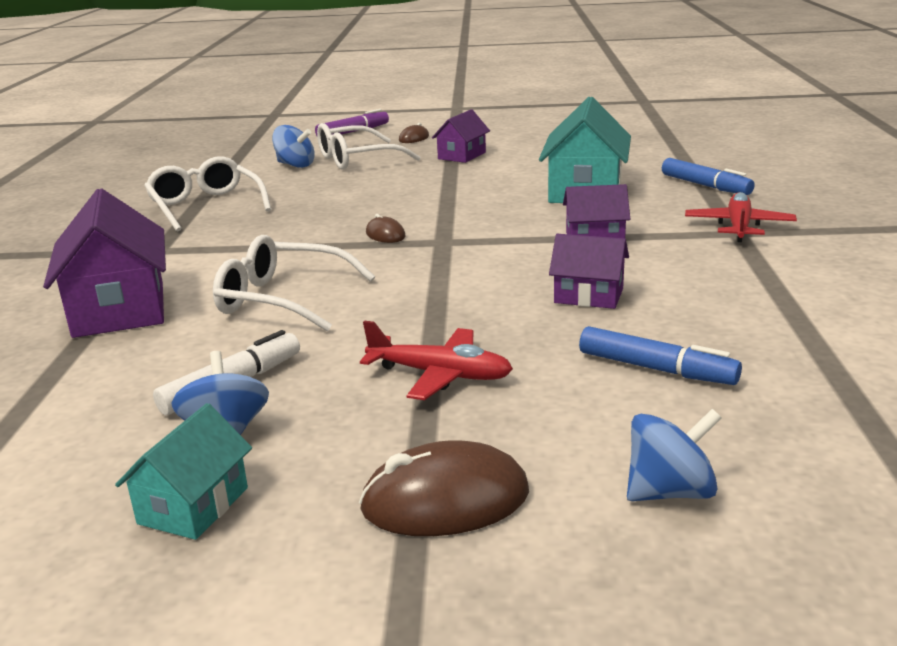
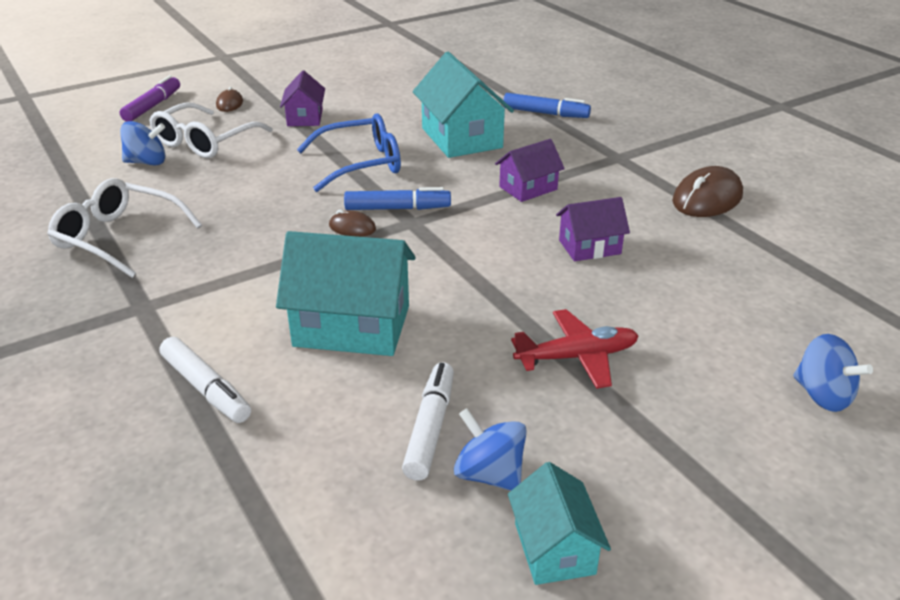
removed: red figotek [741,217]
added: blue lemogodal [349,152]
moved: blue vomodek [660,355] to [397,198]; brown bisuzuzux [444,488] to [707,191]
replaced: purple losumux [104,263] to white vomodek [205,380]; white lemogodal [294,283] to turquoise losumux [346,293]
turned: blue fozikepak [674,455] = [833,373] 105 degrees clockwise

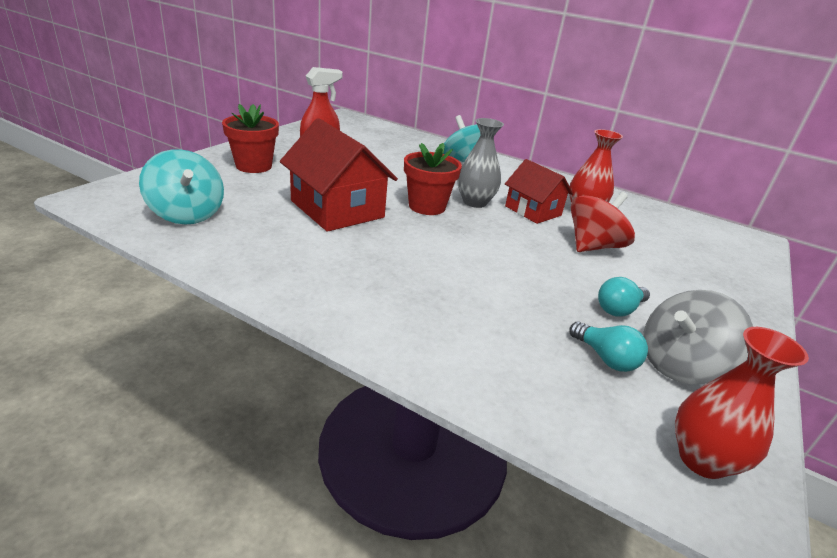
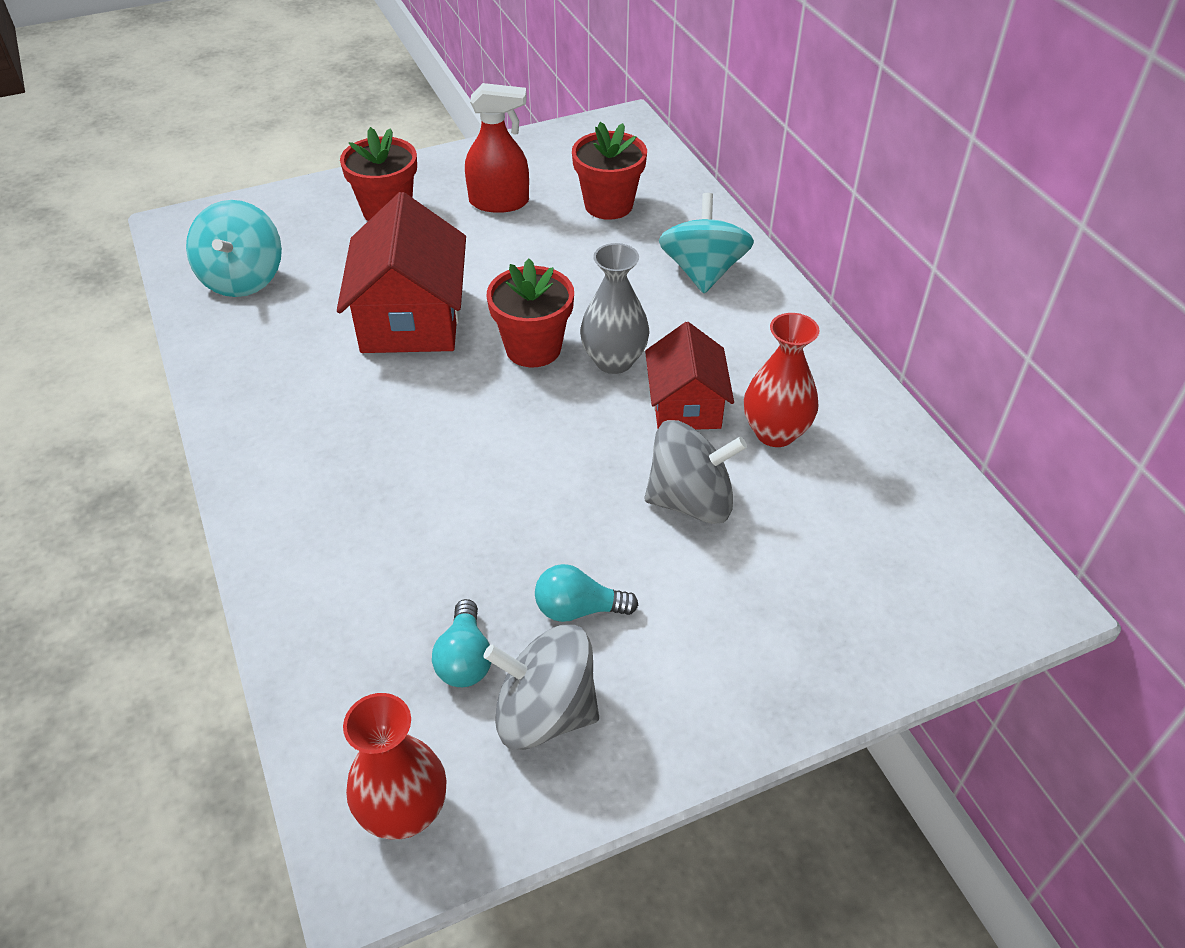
added: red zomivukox [609,171]
recoloured: red fozikepak [603,222] to grey fozikepak [696,472]

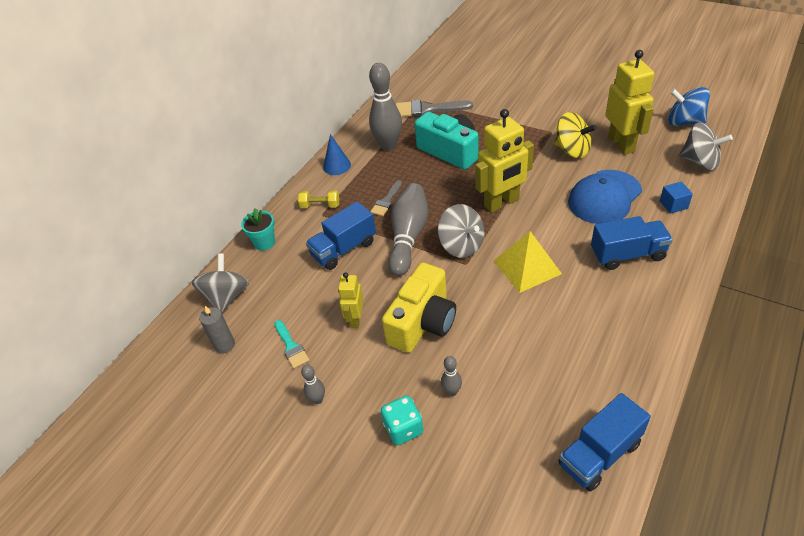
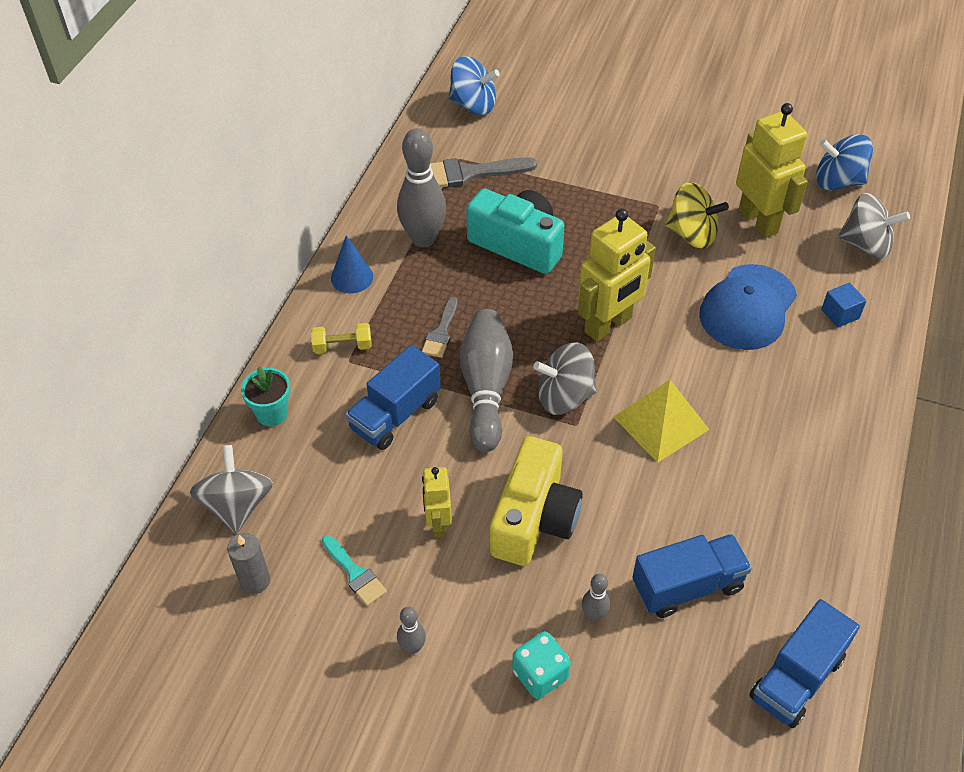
added: blue fozikepak [474,85]
moved: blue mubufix [632,243] to [692,576]
turned: grey fozikepak [461,231] = [565,378] 135 degrees clockwise

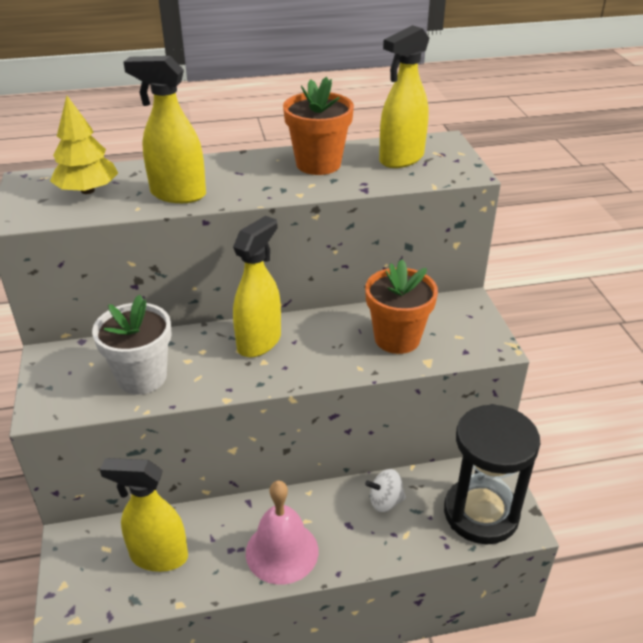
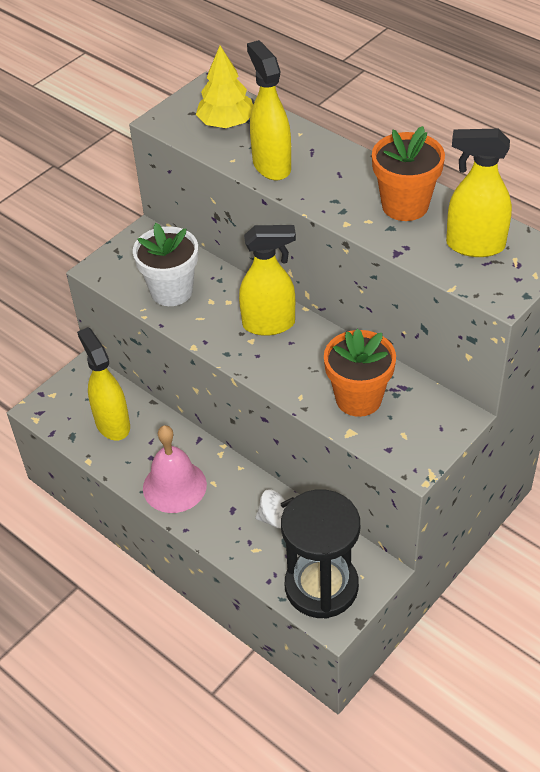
turned: white fozikepak [385,490] = [274,509] 135 degrees clockwise

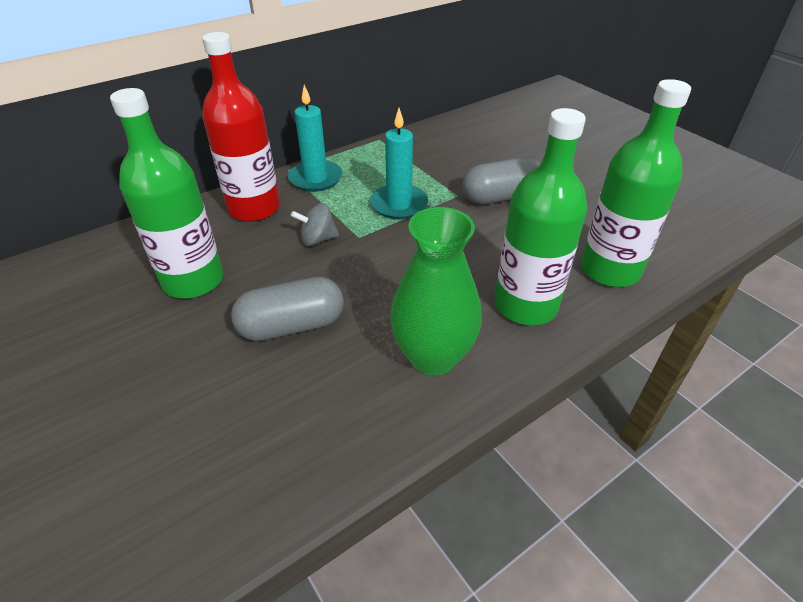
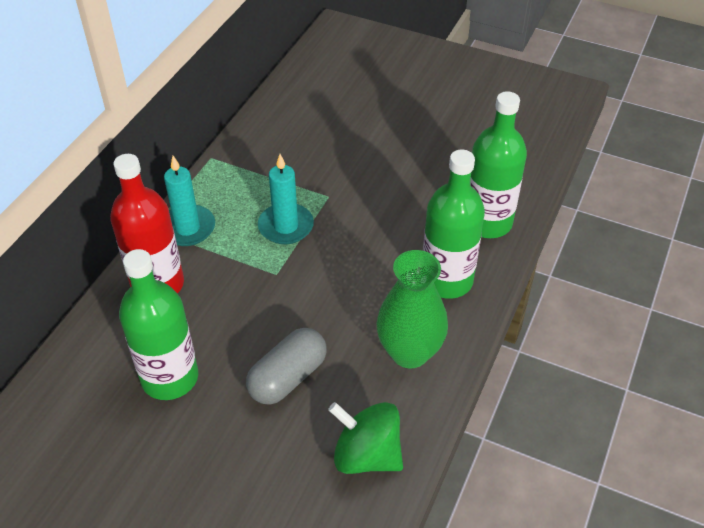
removed: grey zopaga [501,181]; grey fozikepak [315,224]
added: green fozikepak [365,438]

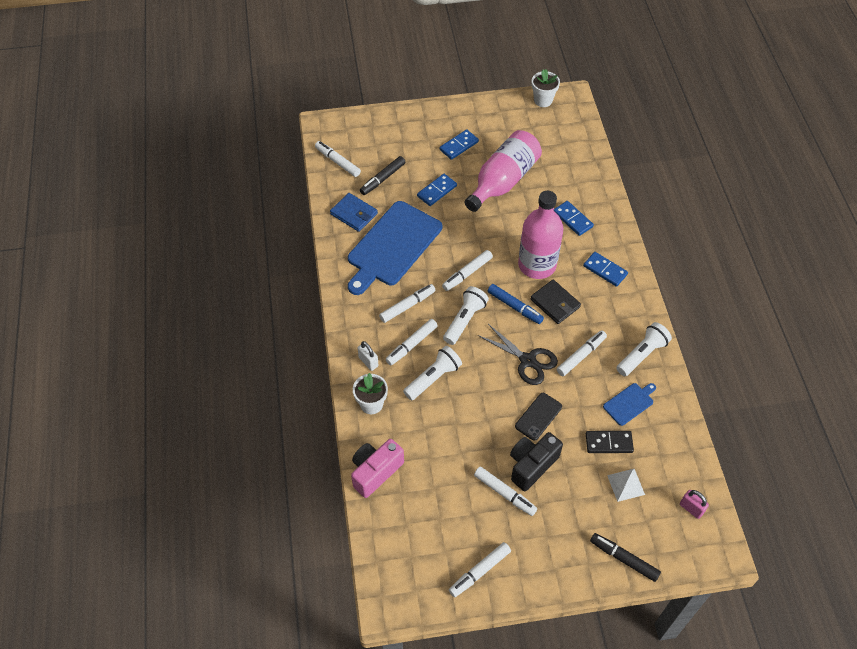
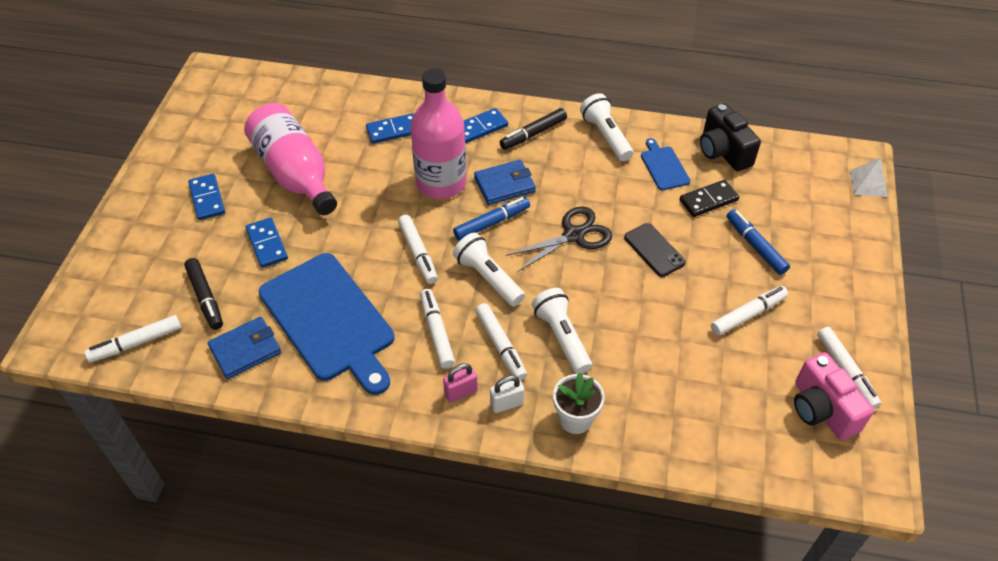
removed: white zomivukox [545,88]; white vomodek [582,353]
added: blue vomodek [758,242]
moved: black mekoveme [536,461] to [730,137]; pink mekoveme [377,468] to [834,396]; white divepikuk [626,485] to [868,177]; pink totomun [694,504] to [460,383]; black vomodek [625,557] to [533,129]
recoloured: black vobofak [555,302] to blue vobofak [505,182]
turned: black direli [610,442] = [709,198] 45 degrees clockwise

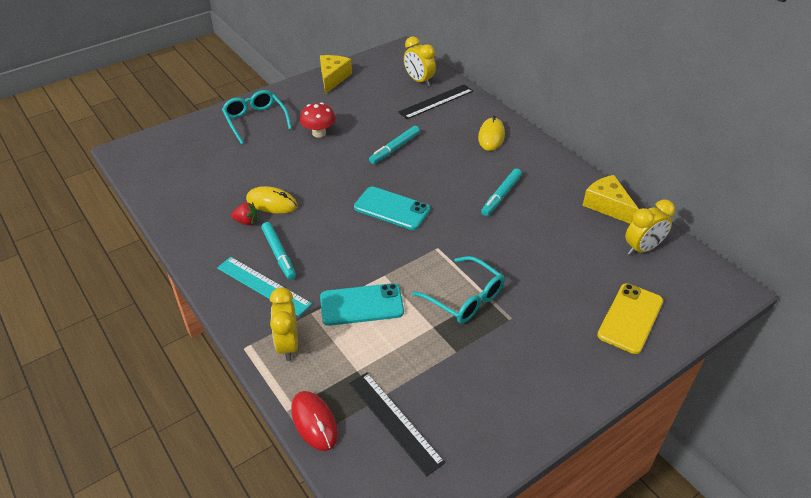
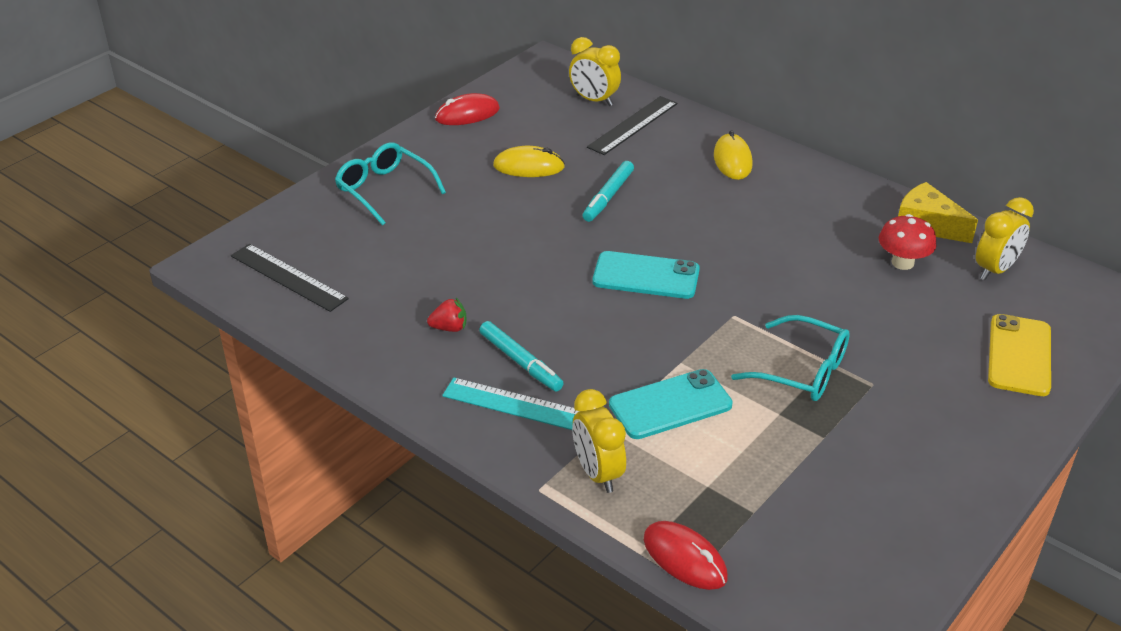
removed: turquoise vomodek [501,192]
moved: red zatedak [317,120] to [907,242]; yellow bisuzuzux [272,200] to [529,161]; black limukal [397,424] to [290,278]
replaced: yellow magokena [336,74] to red bisuzuzux [467,109]

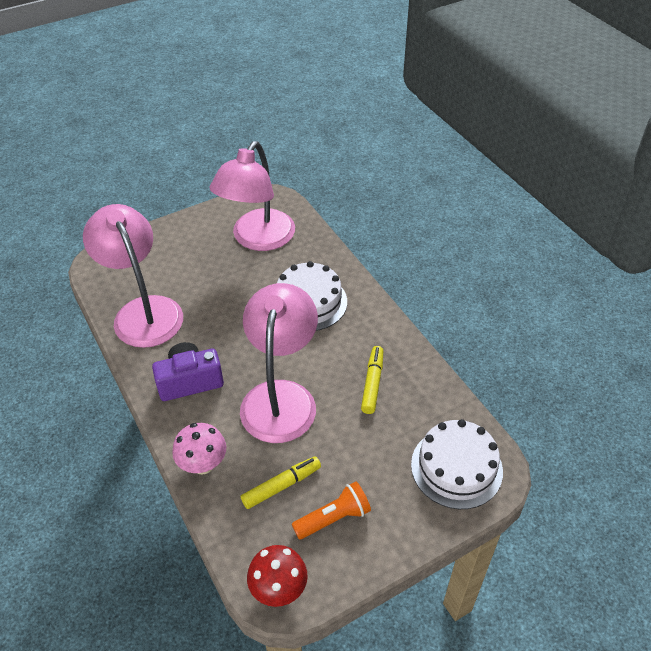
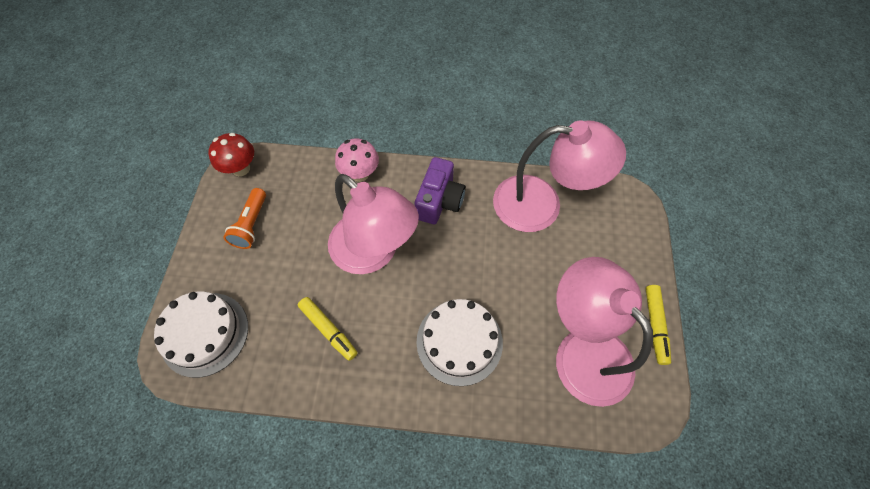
moved: yellow vomodek [281,482] to [658,325]

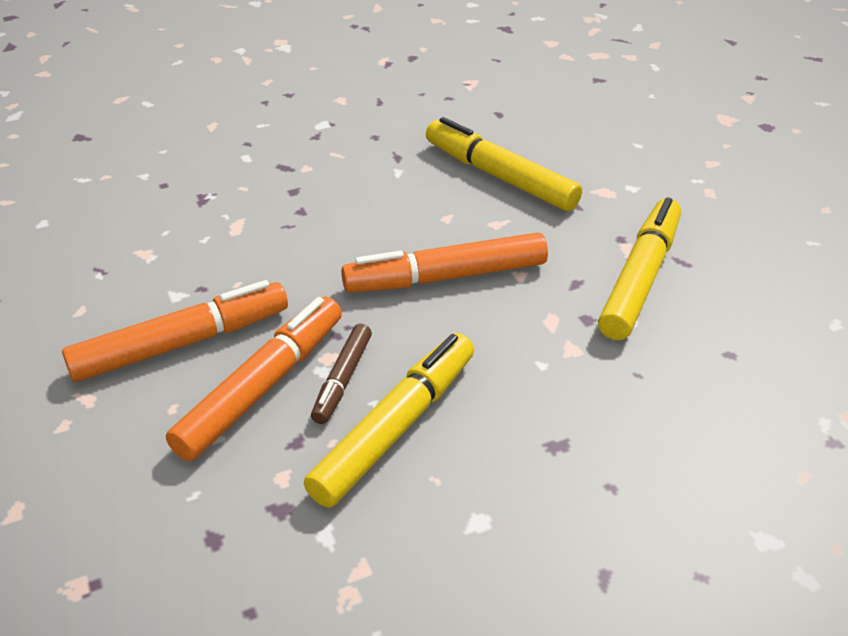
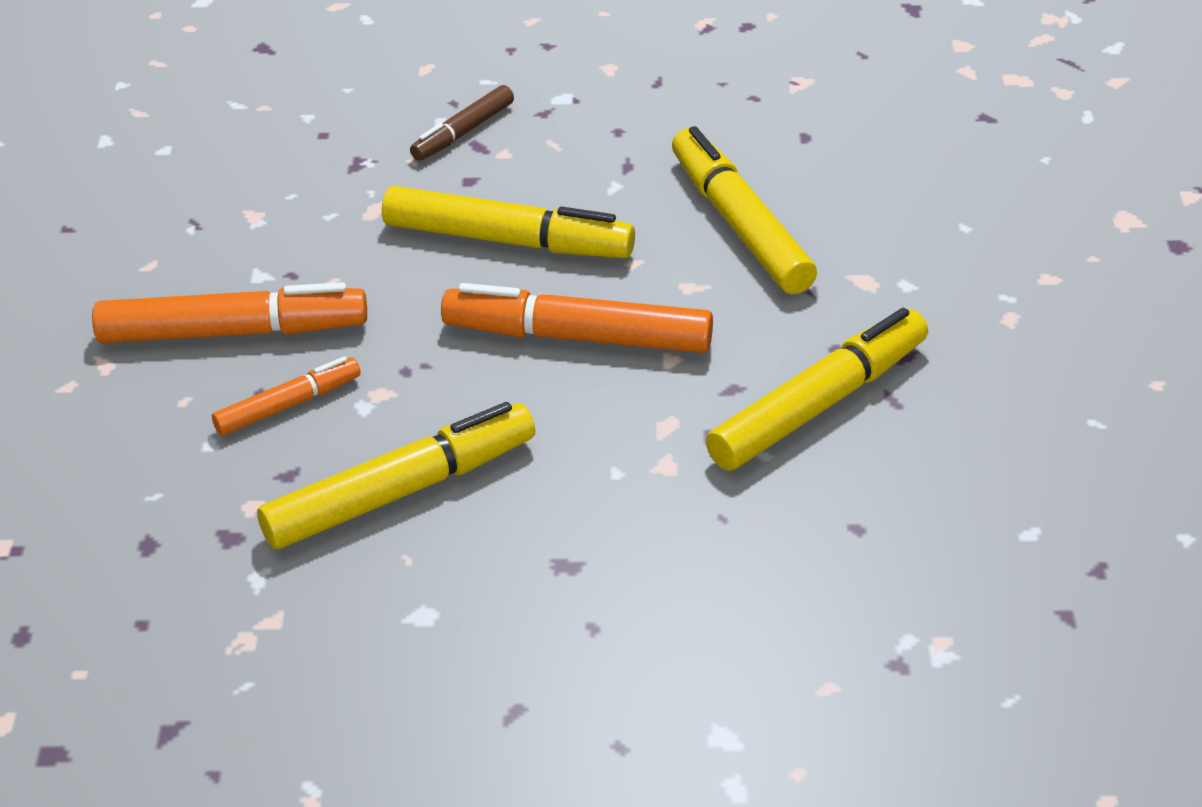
added: yellow vomodek [508,222]
moved: brown vomodek [341,374] to [462,123]
resized: orange vomodek [254,379] = [286,395] x0.56

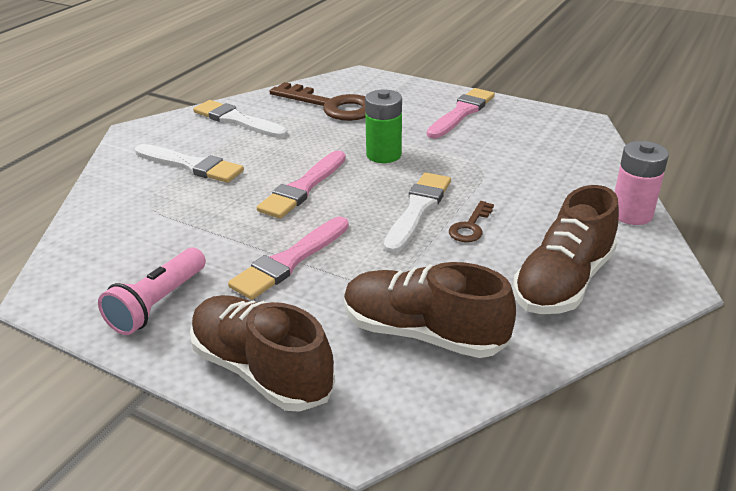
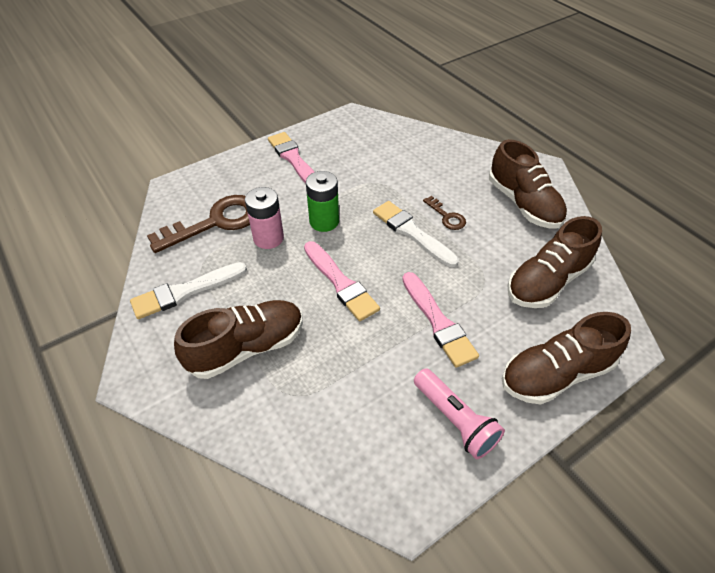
moved: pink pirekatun [642,183] to [264,218]
replaced: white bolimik [189,163] to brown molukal [238,339]

